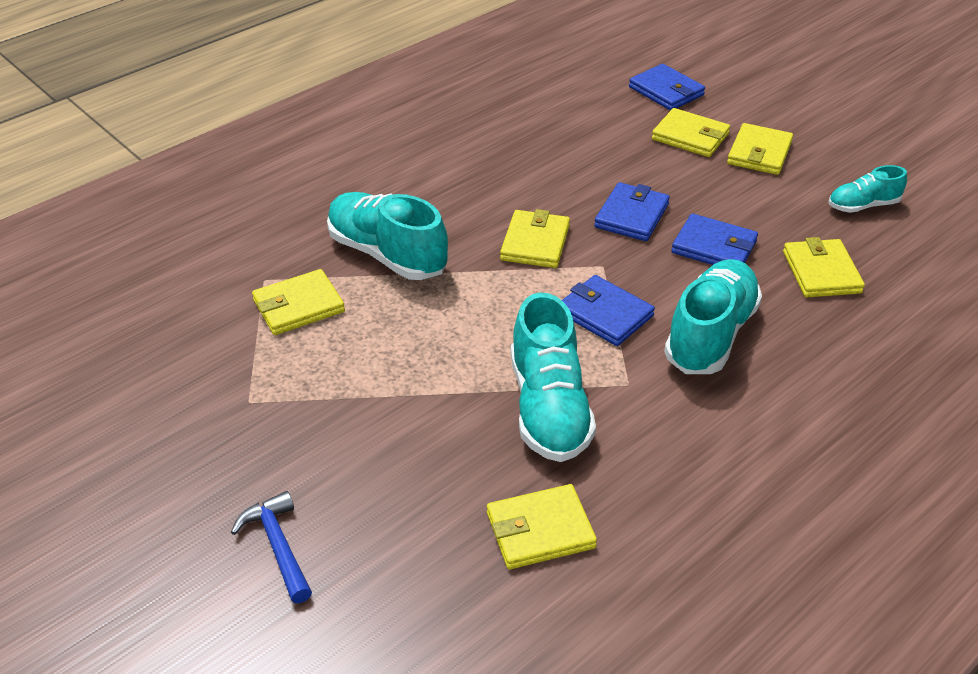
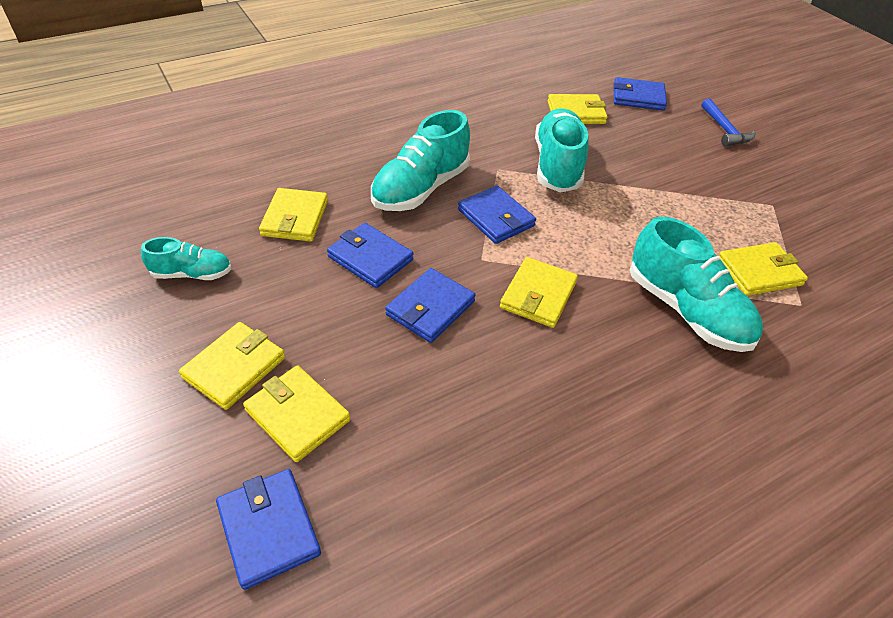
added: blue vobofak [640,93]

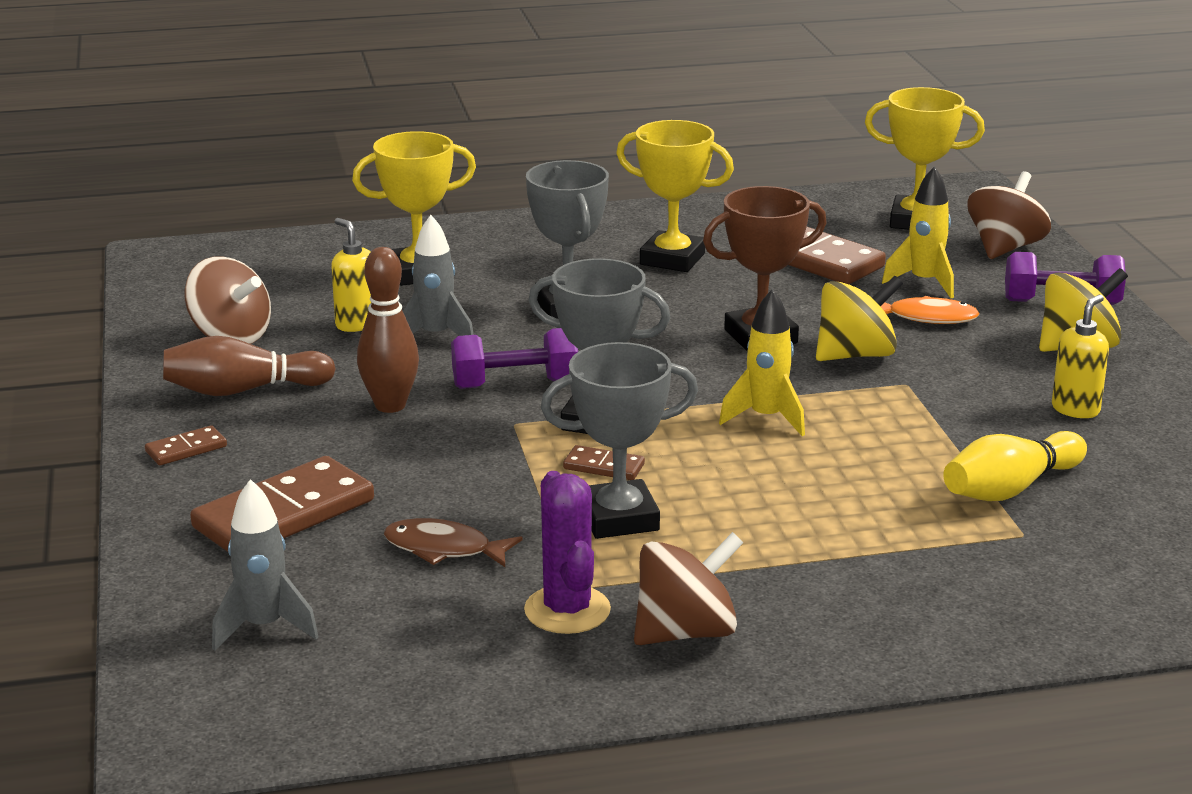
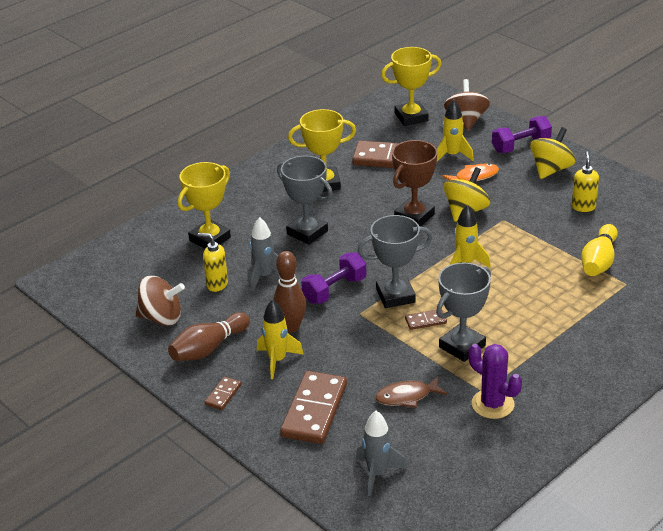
removed: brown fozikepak [688,588]
added: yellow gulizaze [280,339]

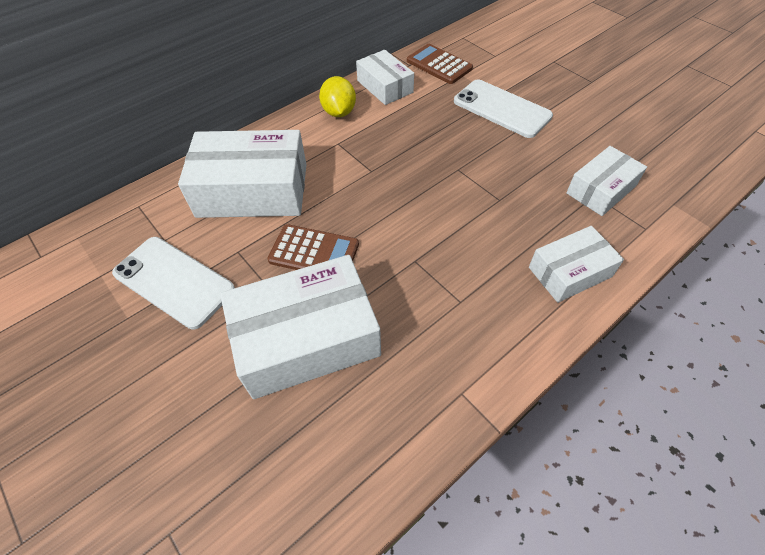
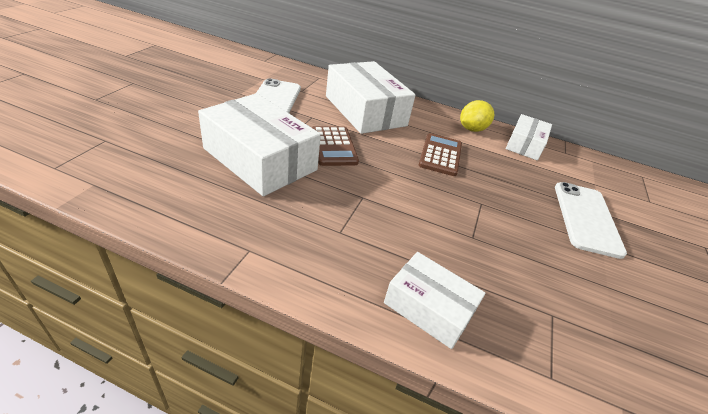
removed: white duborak [606,181]
moved: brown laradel [440,64] to [440,154]

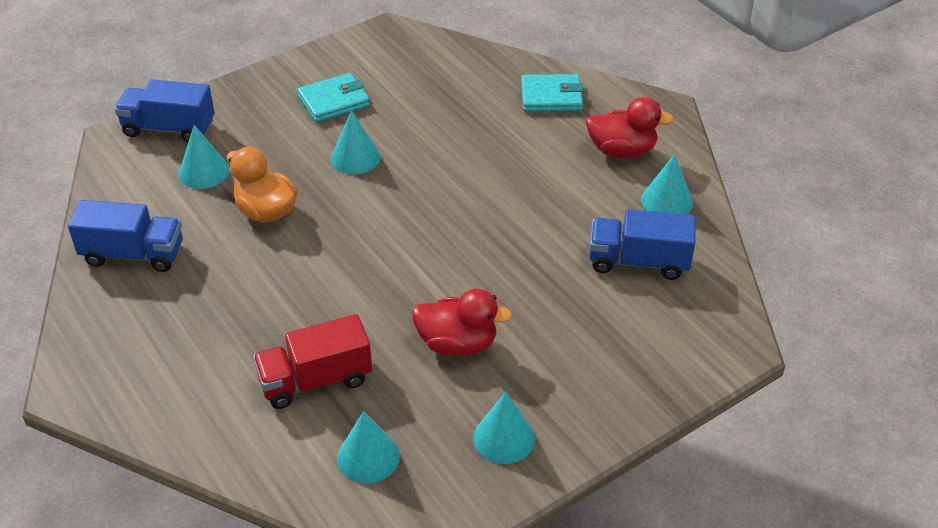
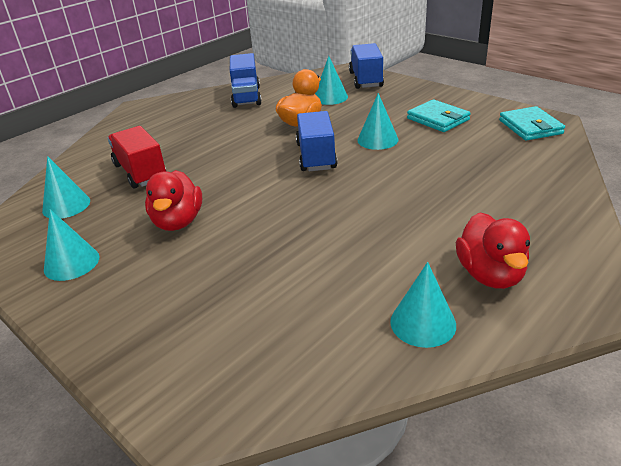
moved: turquoise vobofak [552,93] to [532,123]; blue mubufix [643,244] to [316,141]

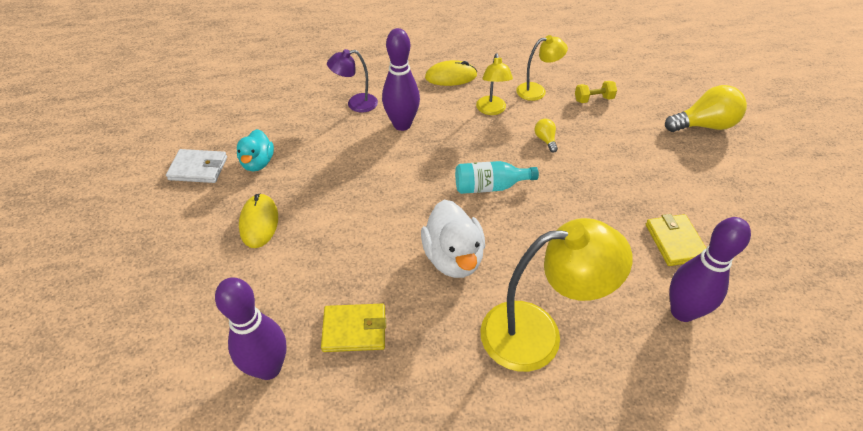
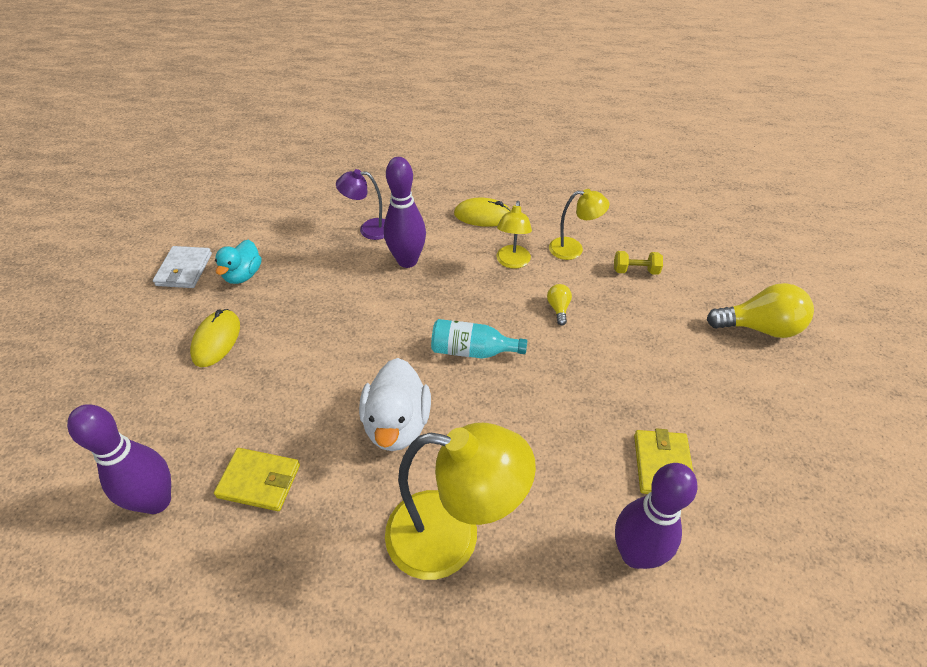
turned: white vobofak [196,166] = [182,267] 75 degrees clockwise

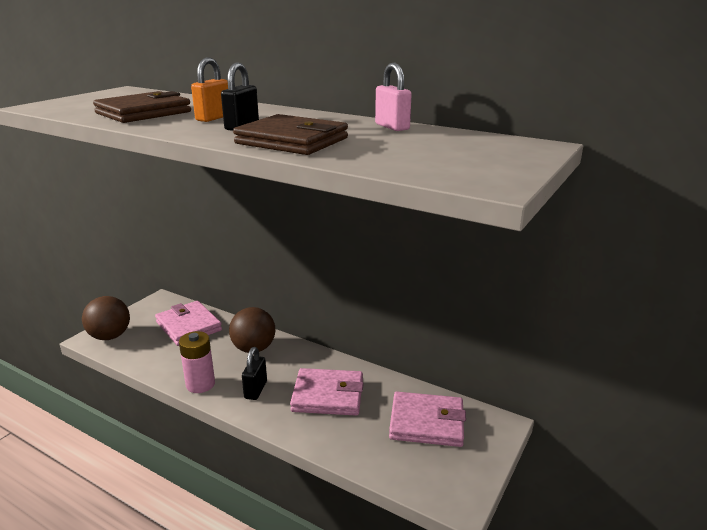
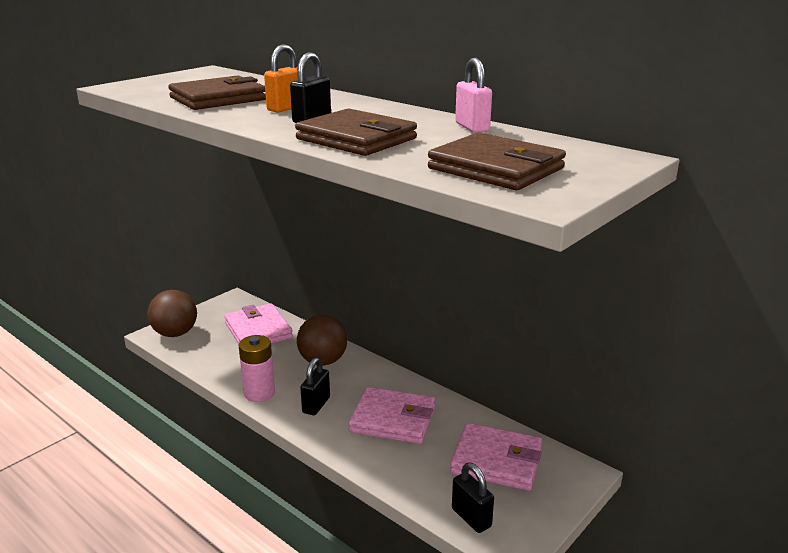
added: brown vobofak [497,161]; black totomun [473,497]

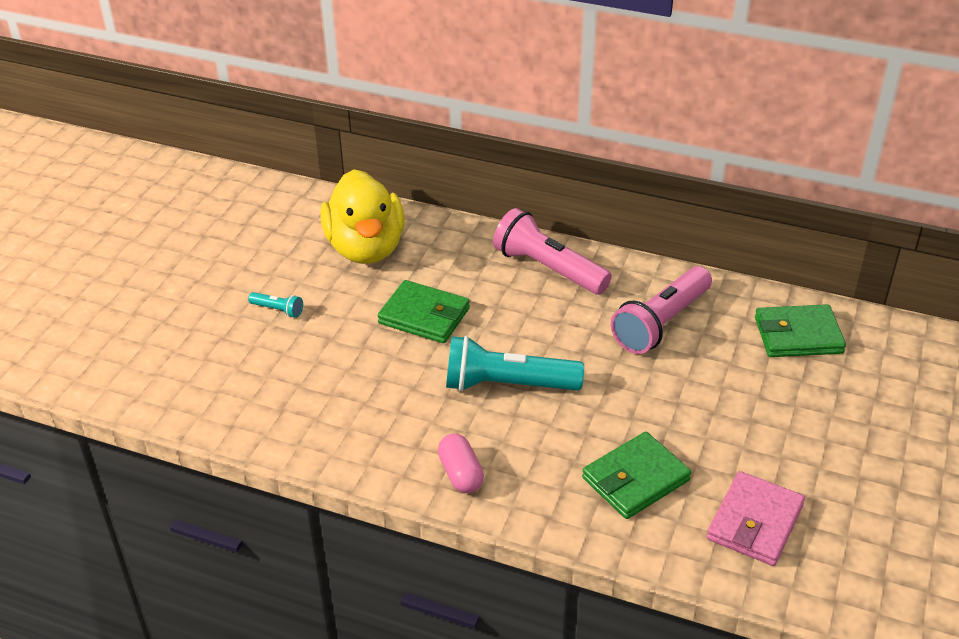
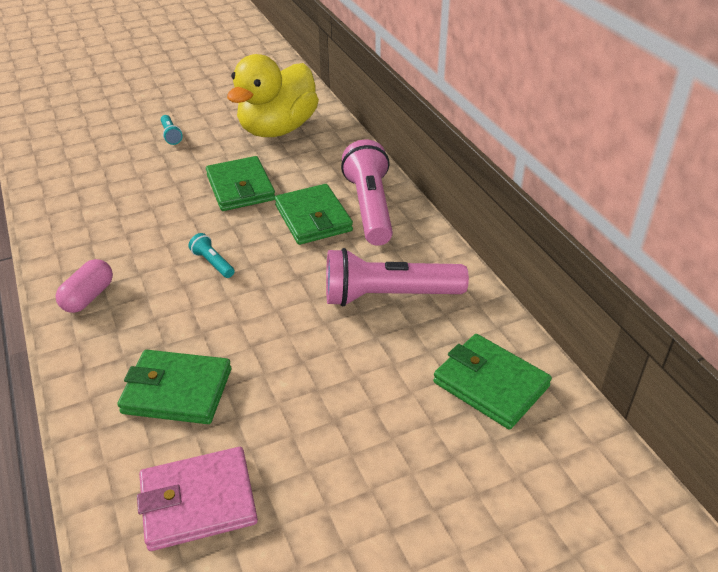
added: green vobofak [314,214]
resized: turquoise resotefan [515,363] = [212,255] x0.44

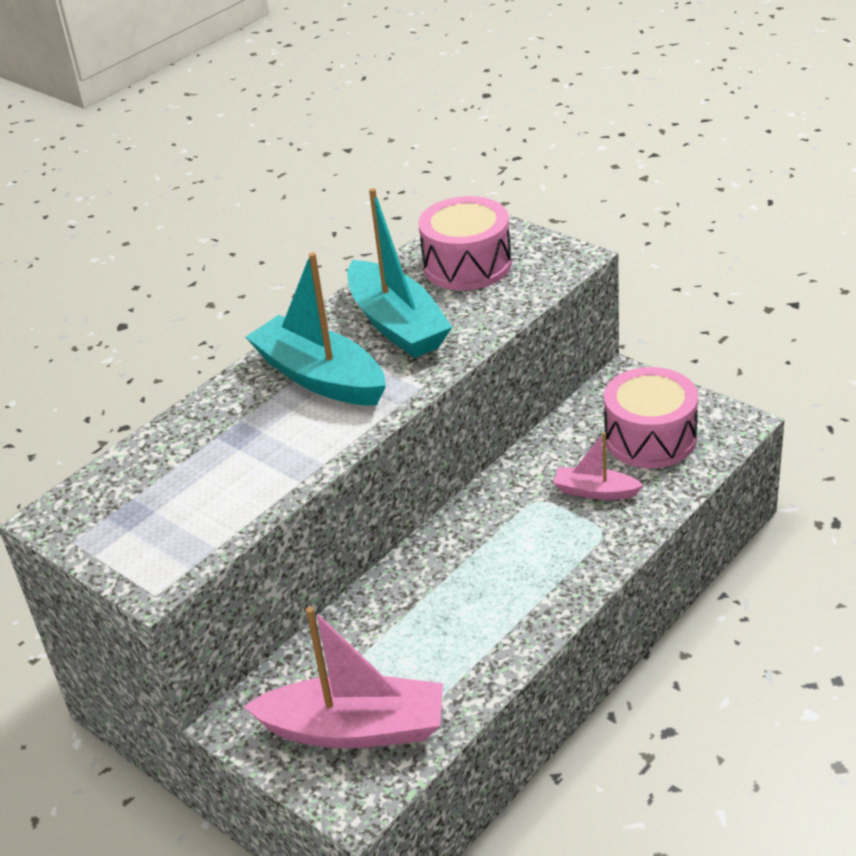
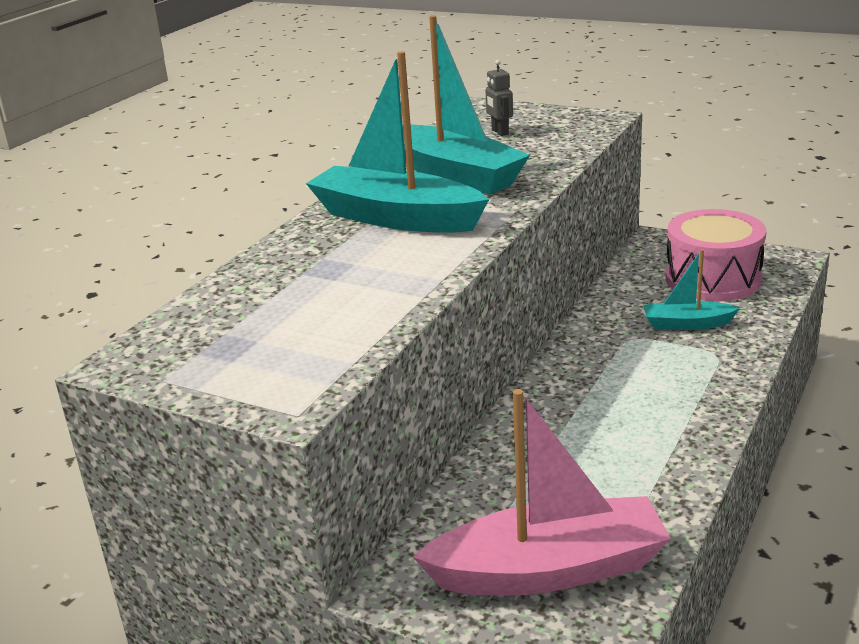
replaced: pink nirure [465,243] to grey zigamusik [499,98]
recoloured: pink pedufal [598,466] to turquoise pedufal [691,289]

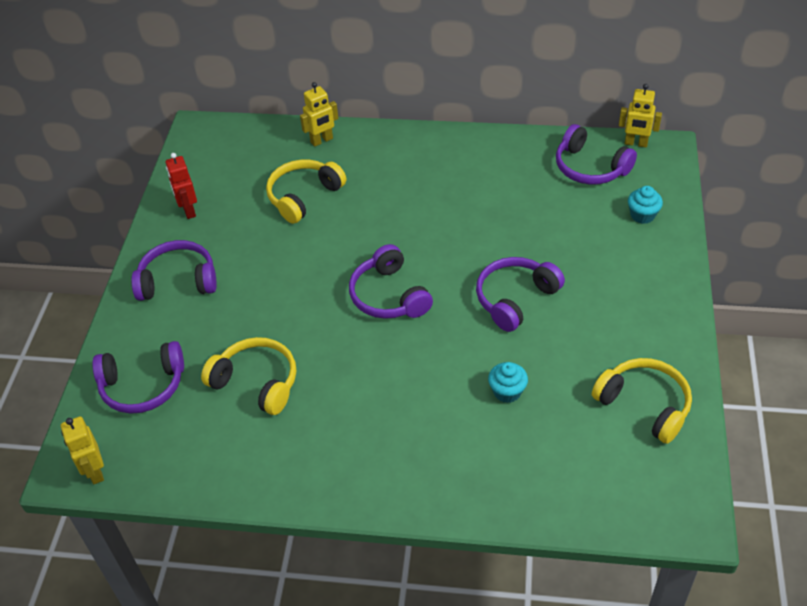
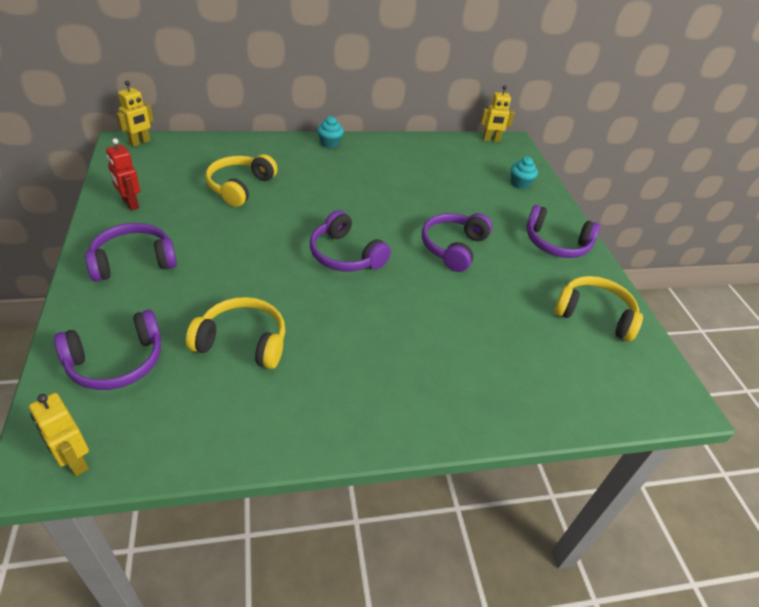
moved: yellow zigamusik [319,114] to [135,114]; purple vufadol [596,154] to [563,231]; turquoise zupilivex [508,382] to [330,132]

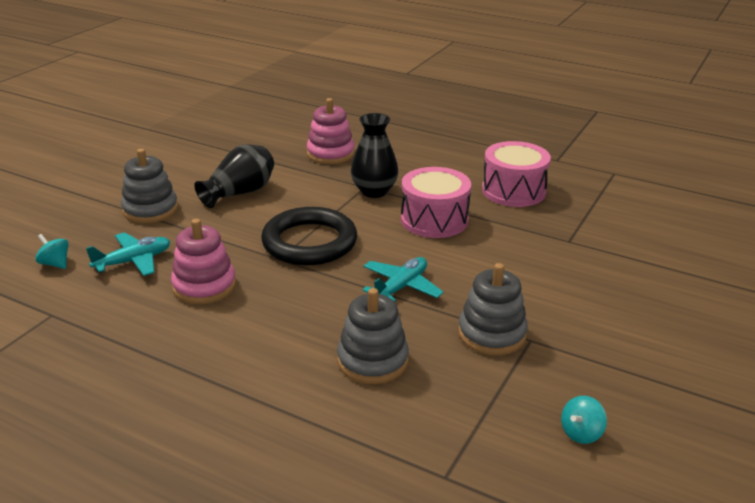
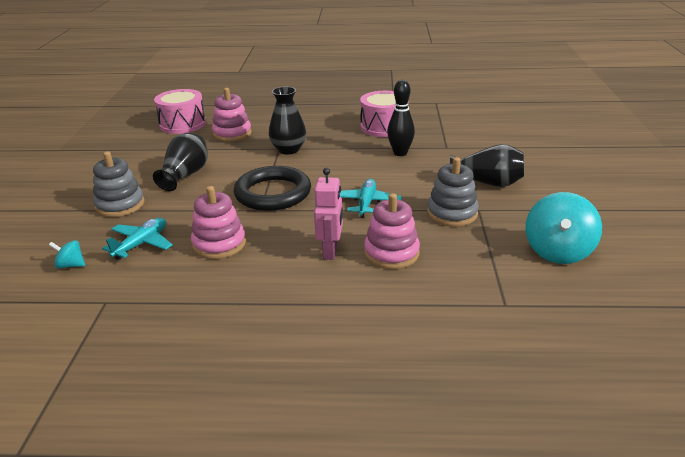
added: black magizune [401,118]; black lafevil [487,165]; pink zigamusik [328,214]
moved: pink nirure [436,202] to [180,111]
recoloured: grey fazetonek [373,336] to pink fazetonek [392,231]
resized: turquoise fozikepak [584,420] = [564,228] x2.14

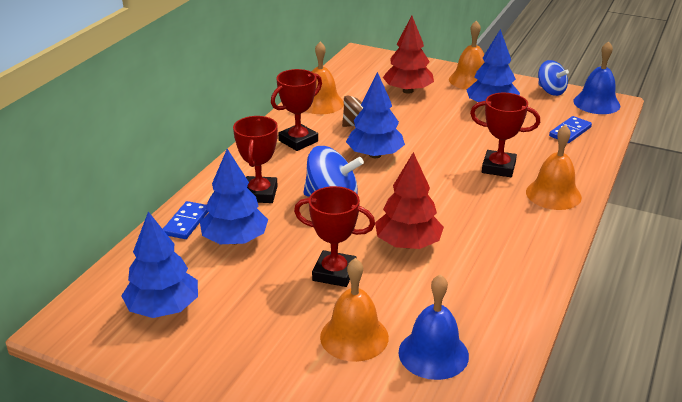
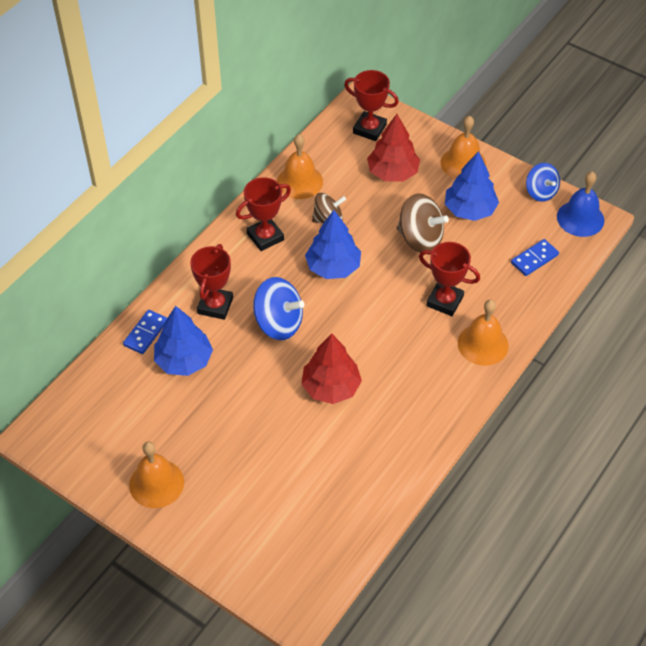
removed: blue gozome [159,264]; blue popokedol [433,327]
added: brown fozikepak [423,222]
moved: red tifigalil [334,236] to [371,105]; orange popokedol [354,310] to [156,474]

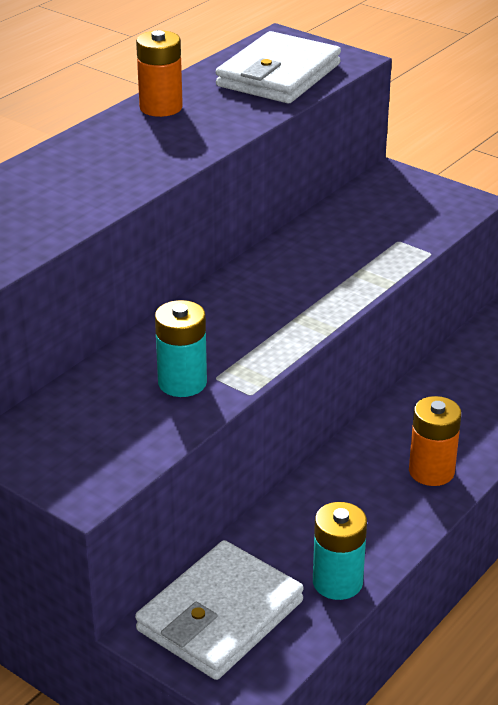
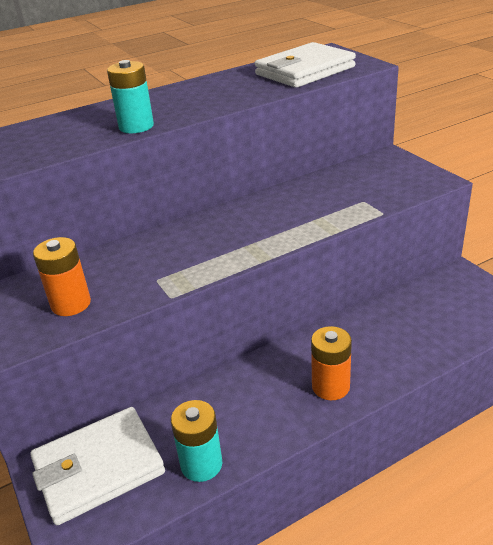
moved: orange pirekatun [159,73] to [62,276]; turquoise pirekatun [181,348] to [130,96]

